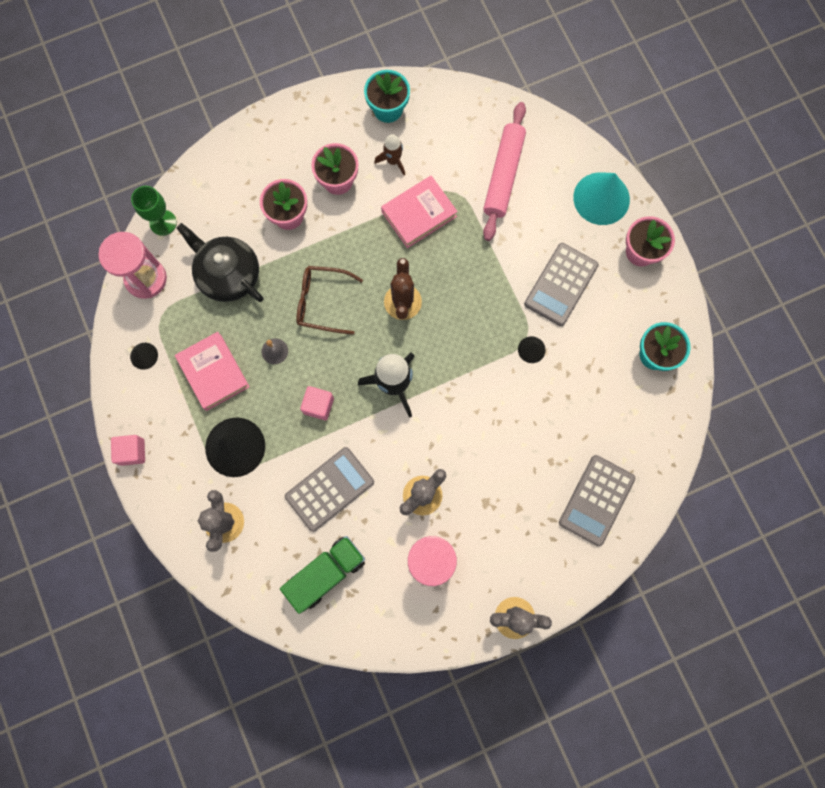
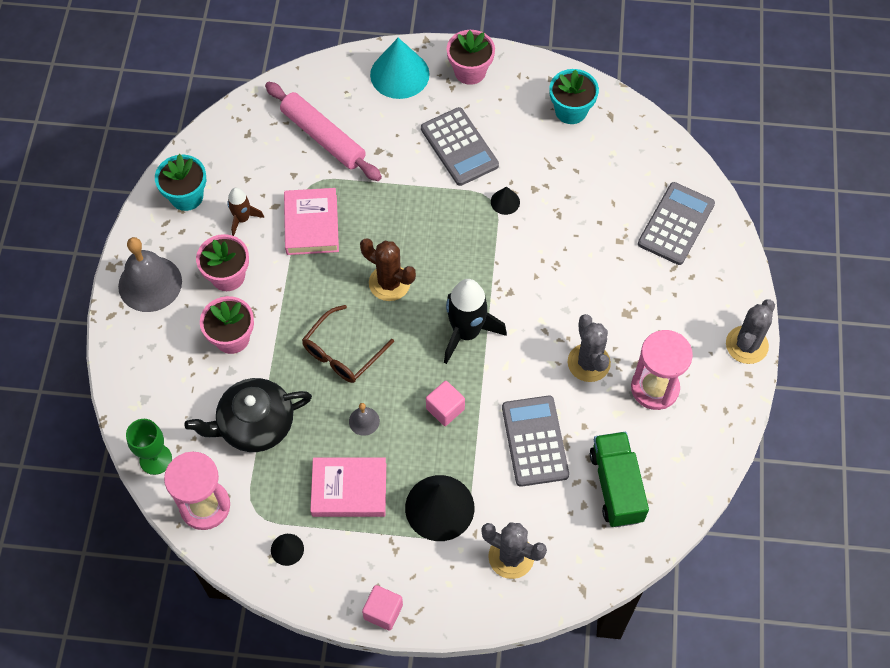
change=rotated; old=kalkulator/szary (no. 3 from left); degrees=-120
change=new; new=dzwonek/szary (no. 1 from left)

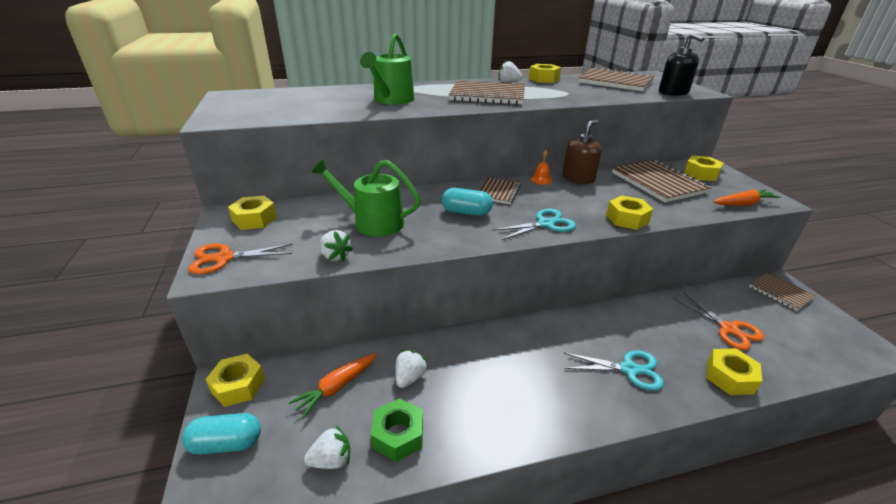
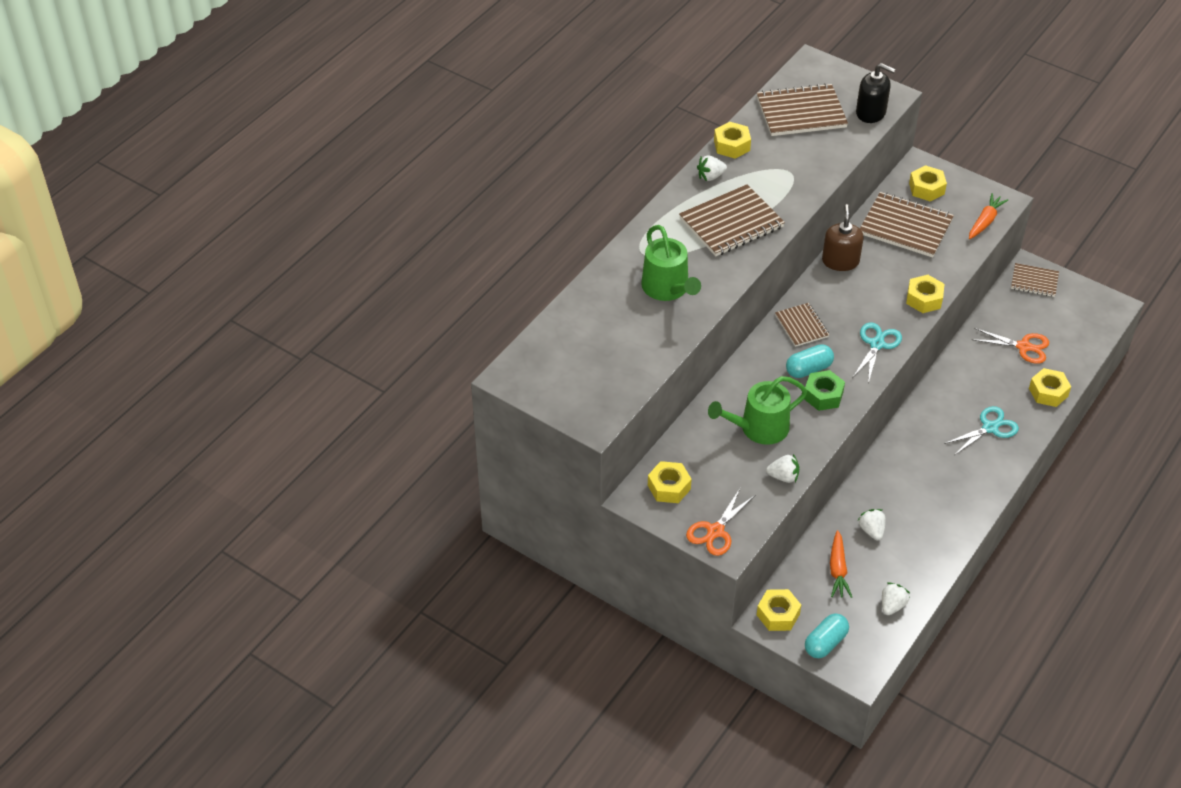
change=shifted; old=nakrętka/zielony
change=gone; old=dzwonek/pomarańczowy

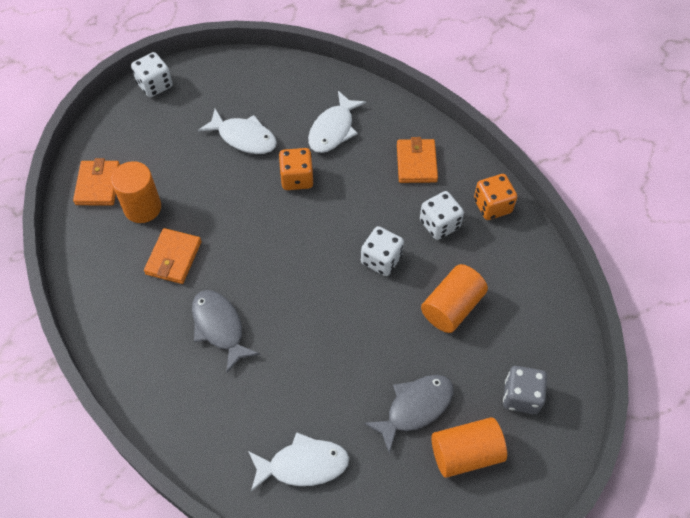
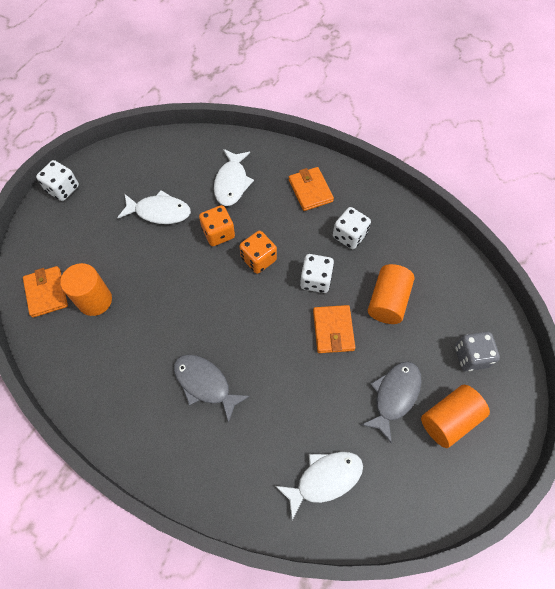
change=shifted; old=portfel/pomarańczowy (no. 2 from left in the first image); new=portfel/pomarańczowy (no. 3 from left)
change=shifted; old=kostka do gry/pomarańczowy (no. 2 from left)

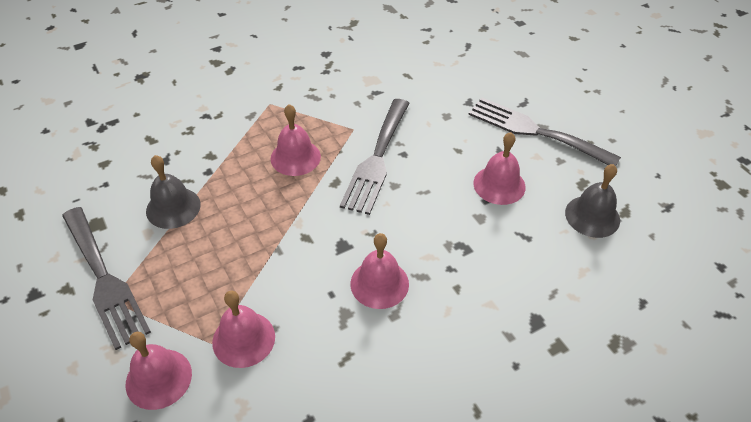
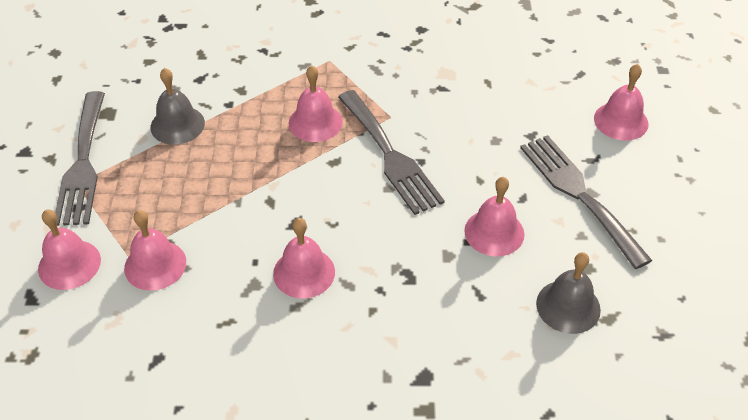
change=rotated; old=widelec/szary (no. 2 from left); degrees=-75
change=new; new=dzwonek/różowy (no. 6 from left)

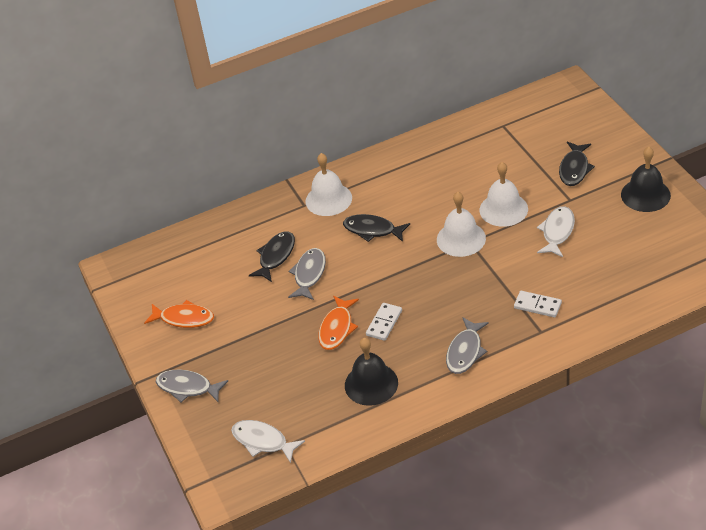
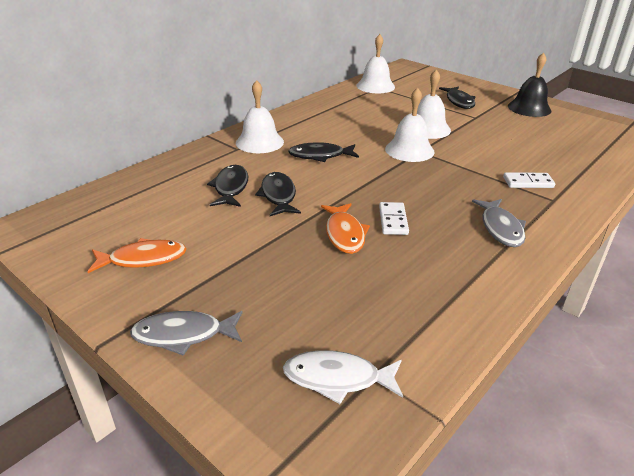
change=repainted; old=ryba/szary (no. 2 from left); new=ryba/czarny (no. 2 from left)
change=gone; old=dzwonek/czarny (no. 1 from left)
change=gone; old=ryba/biały (no. 2 from left)
change=new; new=dzwonek/biały (no. 2 from left)

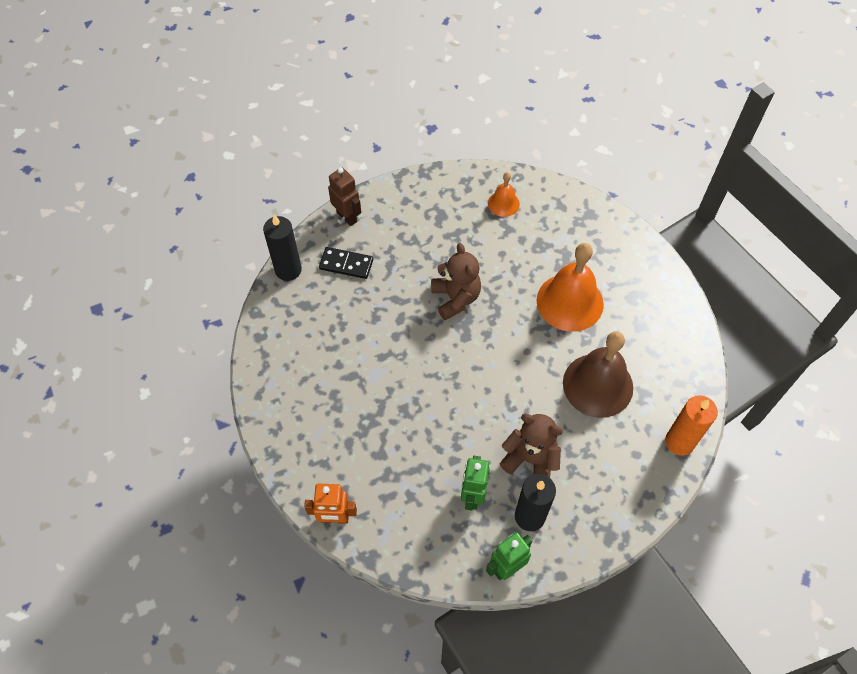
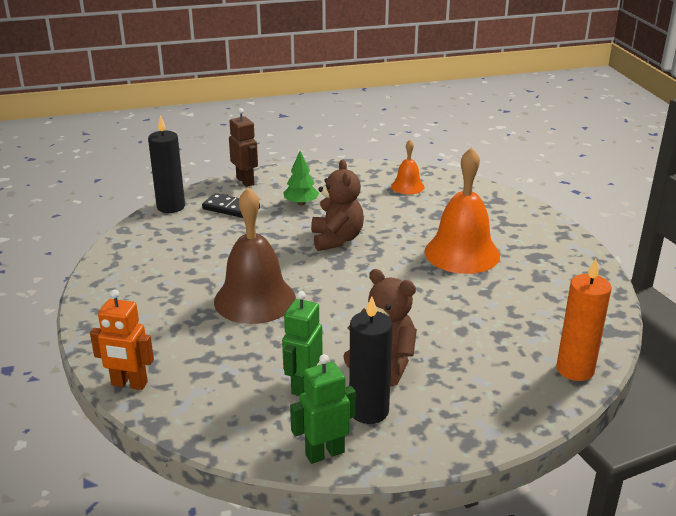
change=shifted; old=dzwonek/brązowy
change=new; new=drzewko/zielony

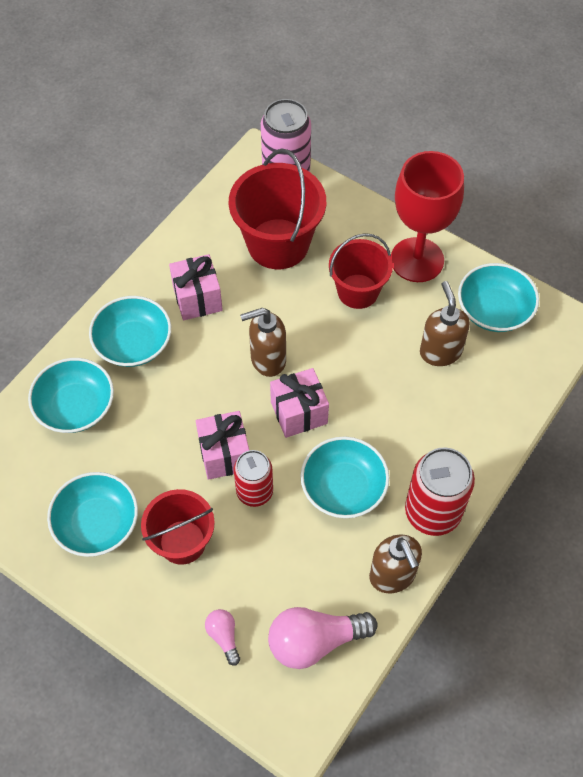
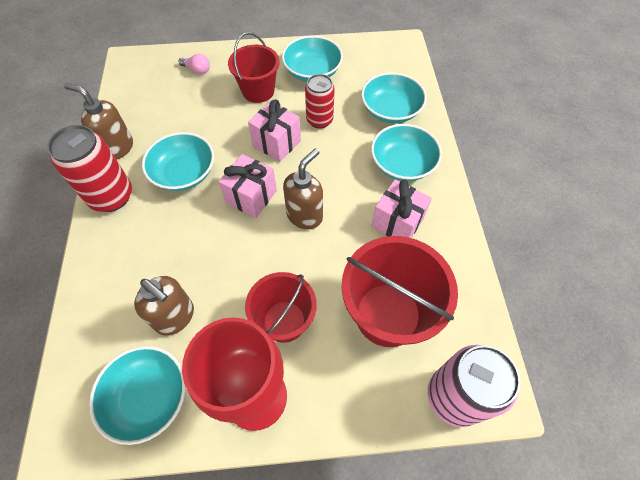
change=shifted; old=puszka/czerwony (no. 1 from left in the first image); new=puszka/czerwony (no. 2 from left)
change=gone; old=żarówka/różowy (no. 2 from left)

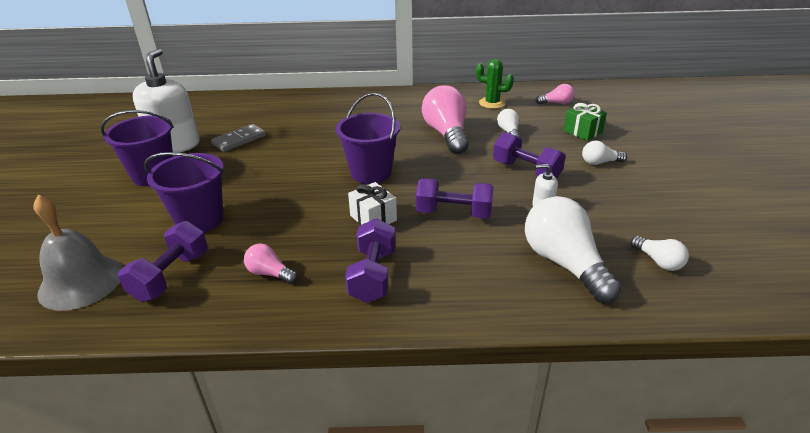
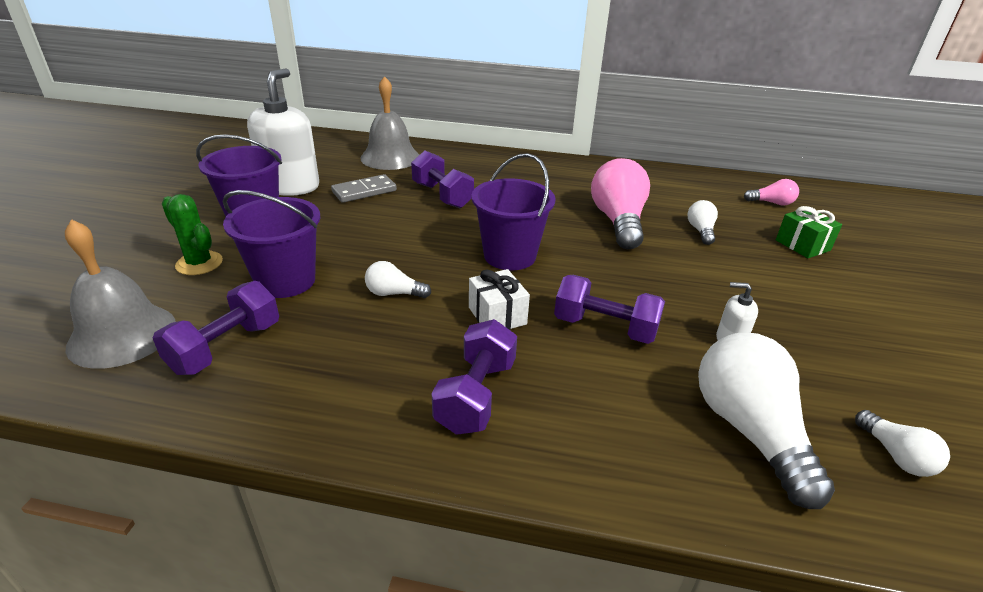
change=gone; old=żarówka/różowy (no. 1 from left)
change=shifted; old=kaktus/zielony
change=shifted; old=hantel/fioletowy (no. 4 from left in the first image); new=hantel/fioletowy (no. 2 from left)
change=shifted; old=żarówka/biały (no. 3 from left in the first image); new=żarówka/biały (no. 1 from left)
change=new; new=dzwonek/szary (no. 2 from left)

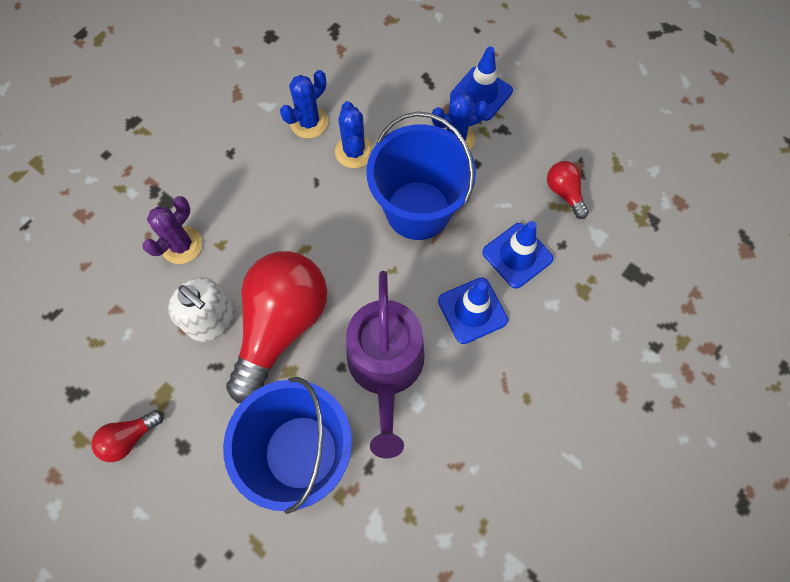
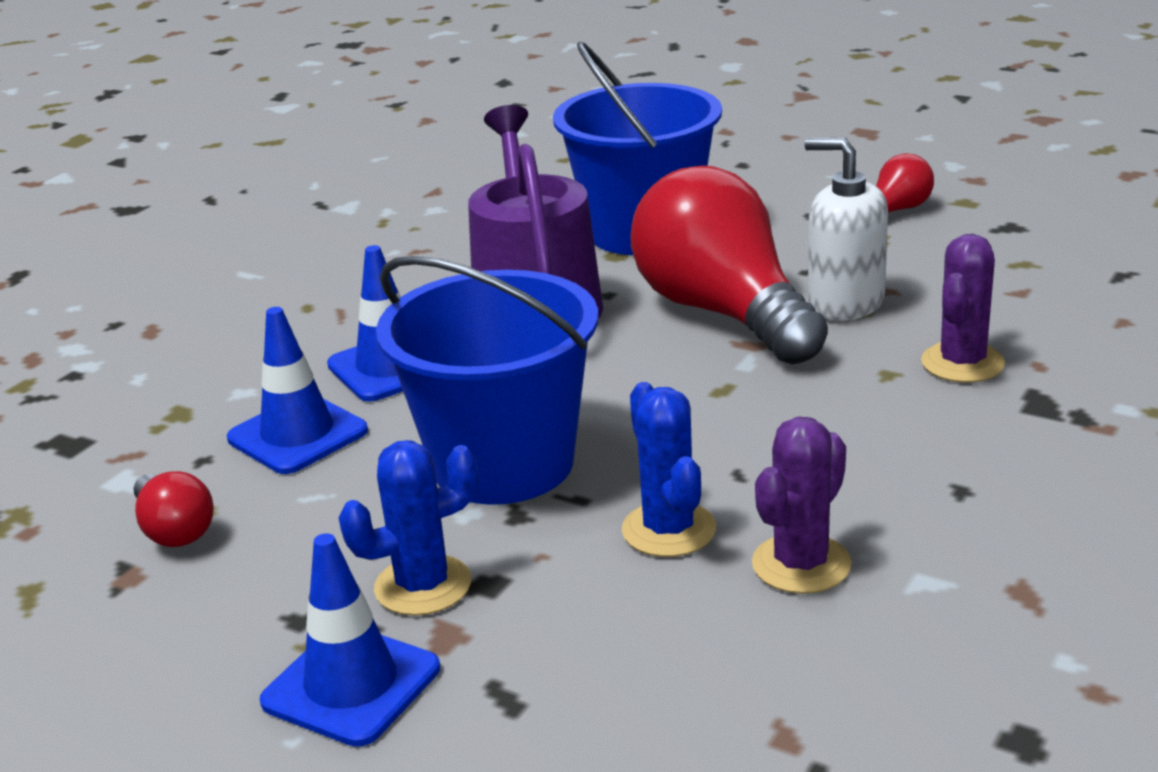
change=rotated; old=żarówka/czerwony (no. 2 from left); degrees=135
change=repainted; old=kaktus/niebieski (no. 1 from left); new=kaktus/fioletowy (no. 1 from left)

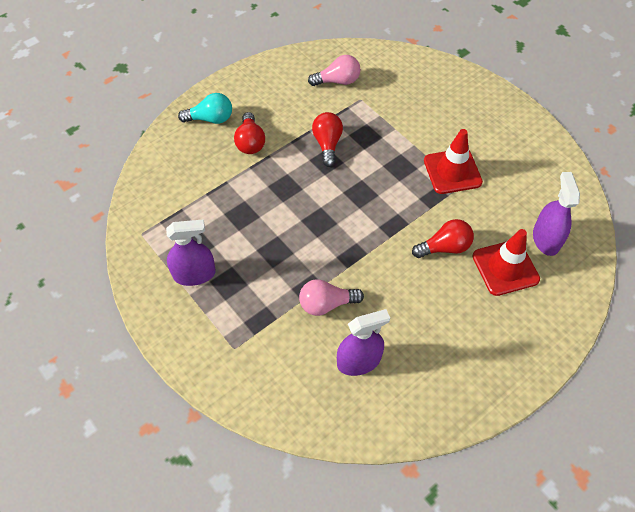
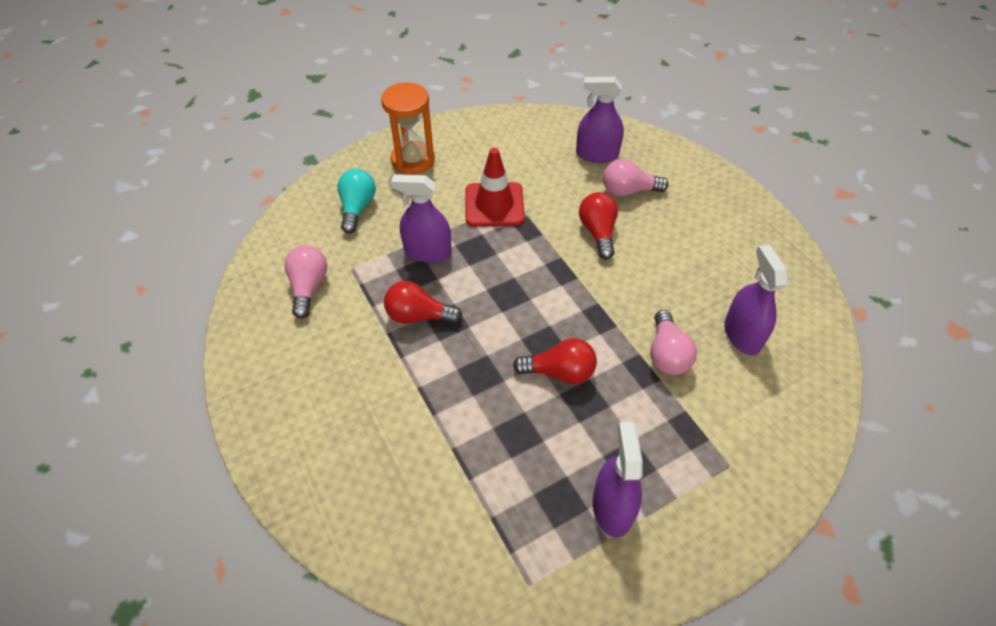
change=shifted; old=żarówka/turkusowy
change=shifted; old=żarówka/czerwony (no. 1 from left in the first image); new=żarówka/czerwony (no. 2 from left)
change=swapped; old=pachołek/czerwony (no. 2 from left); new=żarówka/różowy (no. 2 from left)
change=new; new=klepsydra/pomarańczowy
change=new; new=spryskiwacz/fioletowy (no. 1 from left)

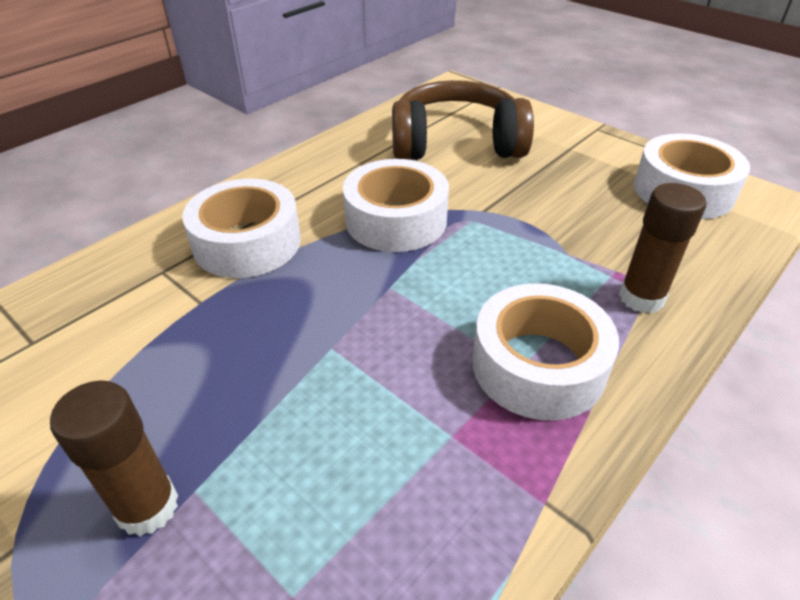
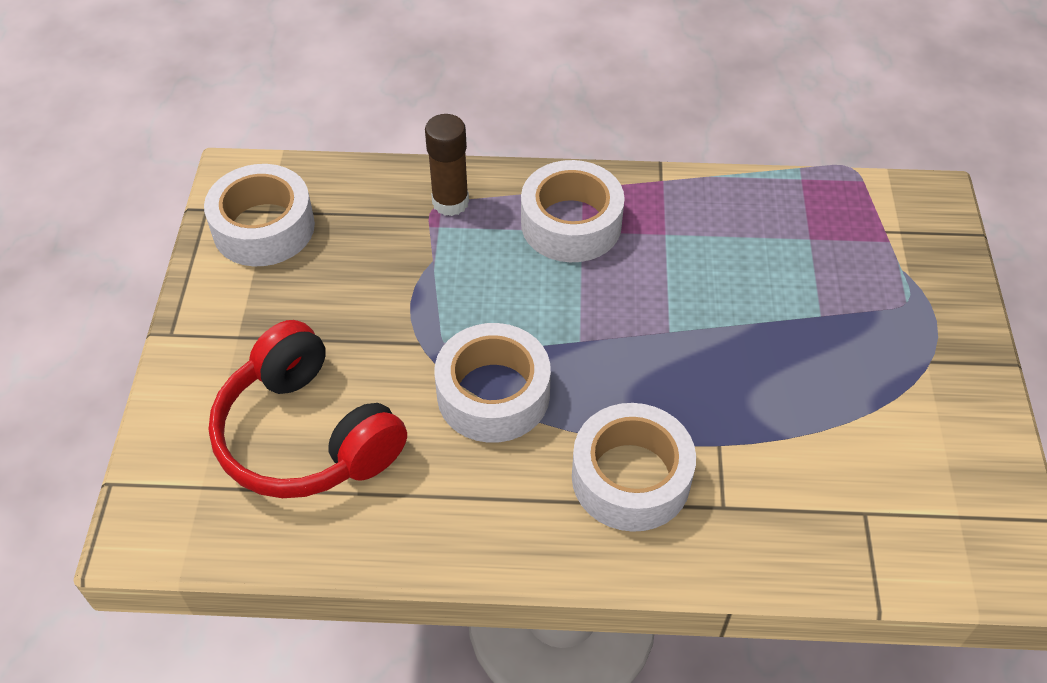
change=gone; old=klej w sztyfcie/brązowy (no. 1 from left)
change=repainted; old=słuchawki/brązowy; new=słuchawki/czerwony

